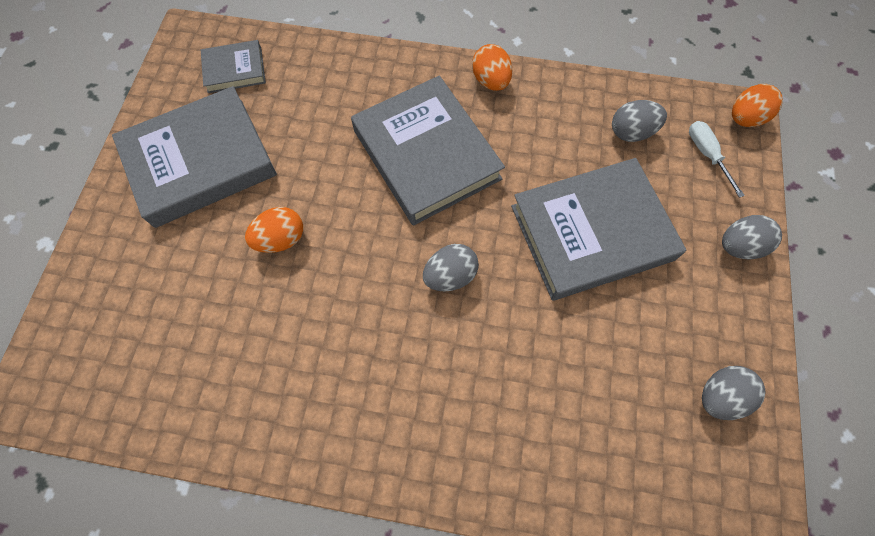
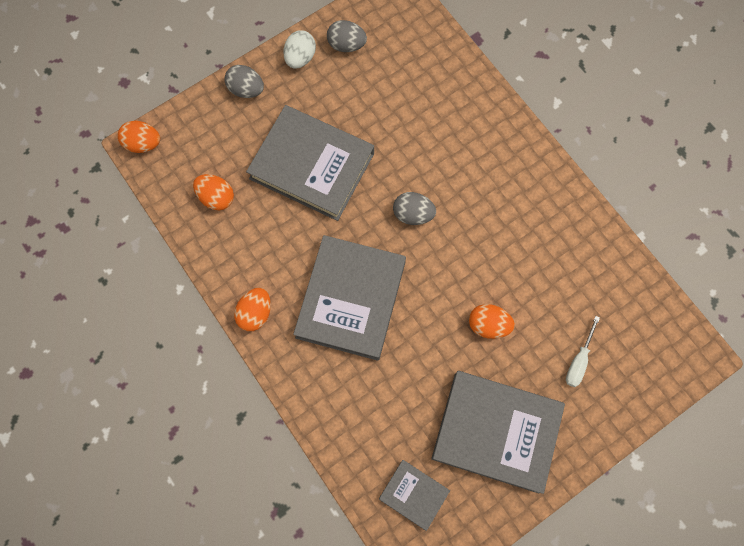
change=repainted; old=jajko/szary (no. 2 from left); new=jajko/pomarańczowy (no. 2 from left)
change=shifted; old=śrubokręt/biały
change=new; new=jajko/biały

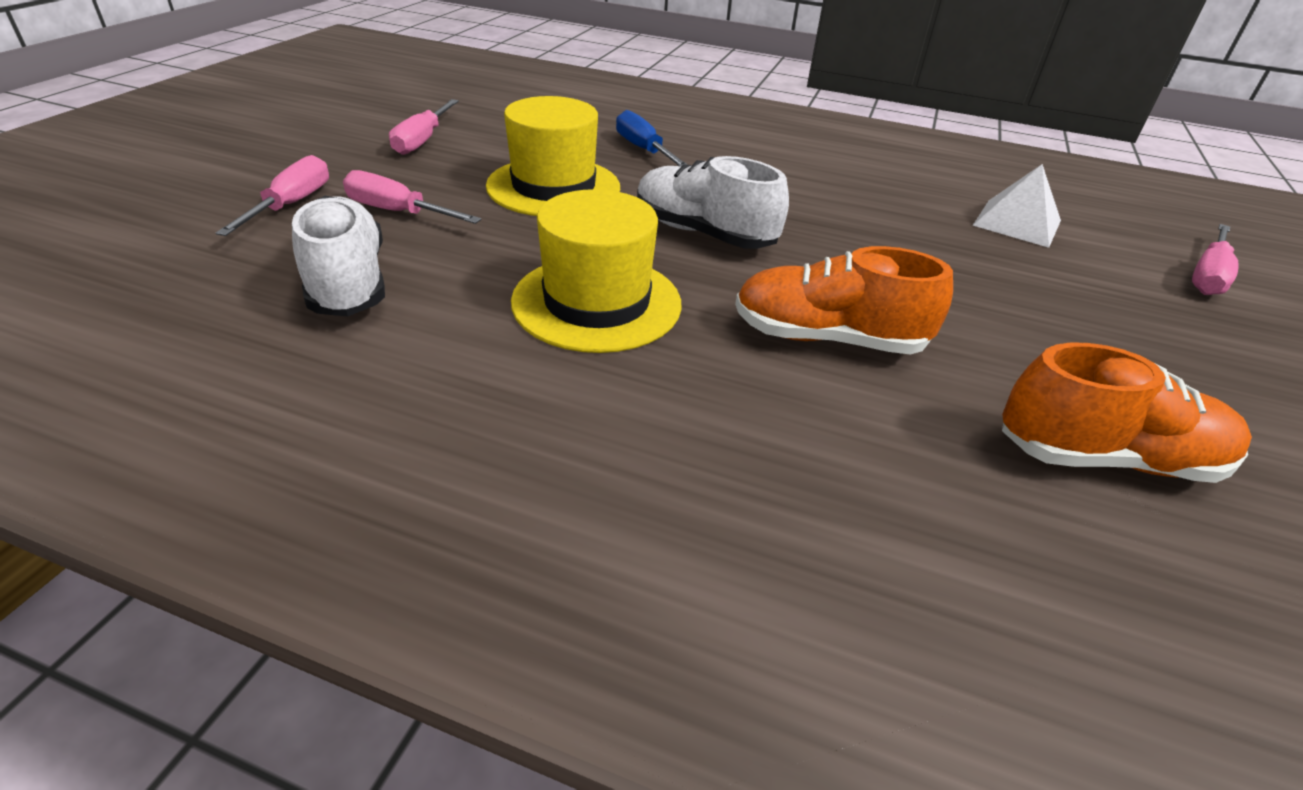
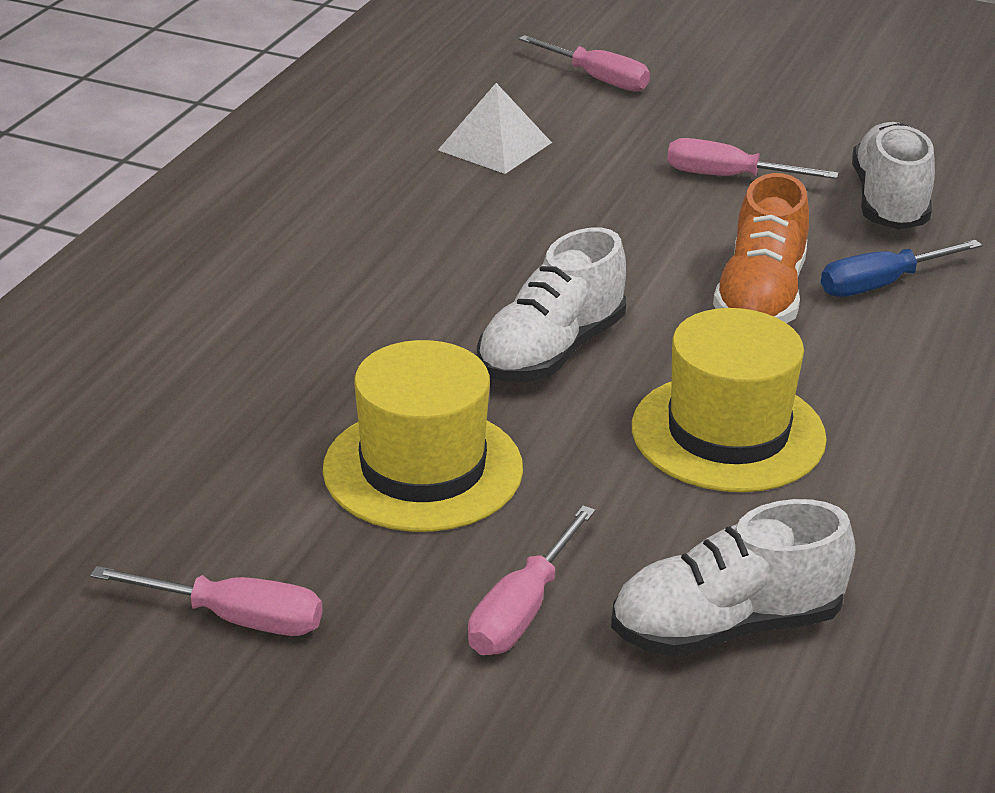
change=shifted; old=śrubokręt/różowy (no. 1 from left in the first image); new=śrubokręt/różowy (no. 4 from left)
change=shifted; old=śrubokręt/niebieski
change=repainted; old=but/pomarańczowy (no. 2 from left); new=but/biały (no. 3 from left)

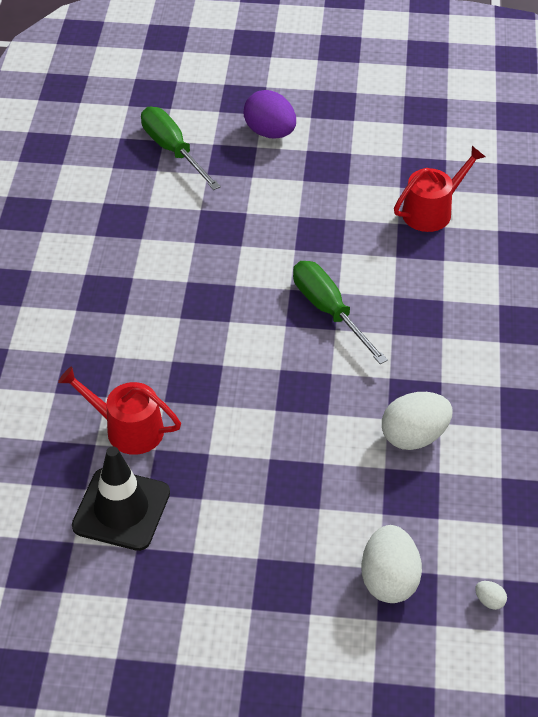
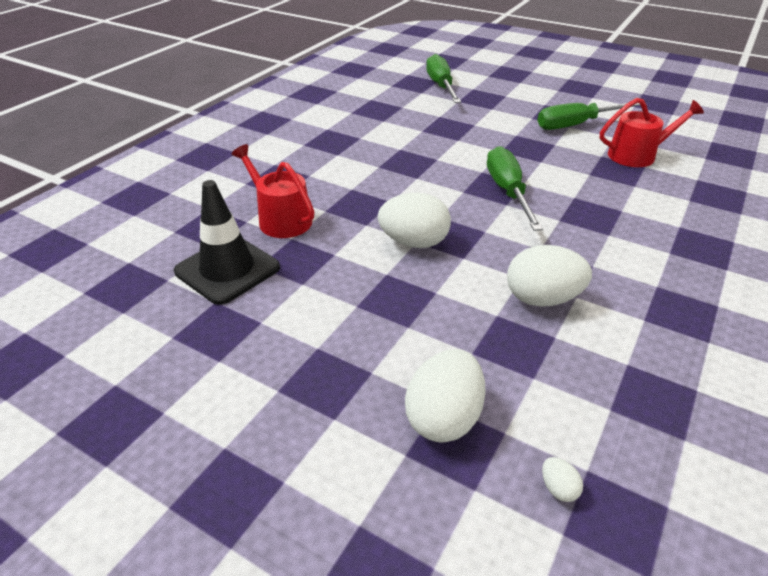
change=gone; old=jajko/fioletowy
change=new; new=jajko/biały (no. 1 from left)
change=new; new=śrubokręt/zielony (no. 3 from left)

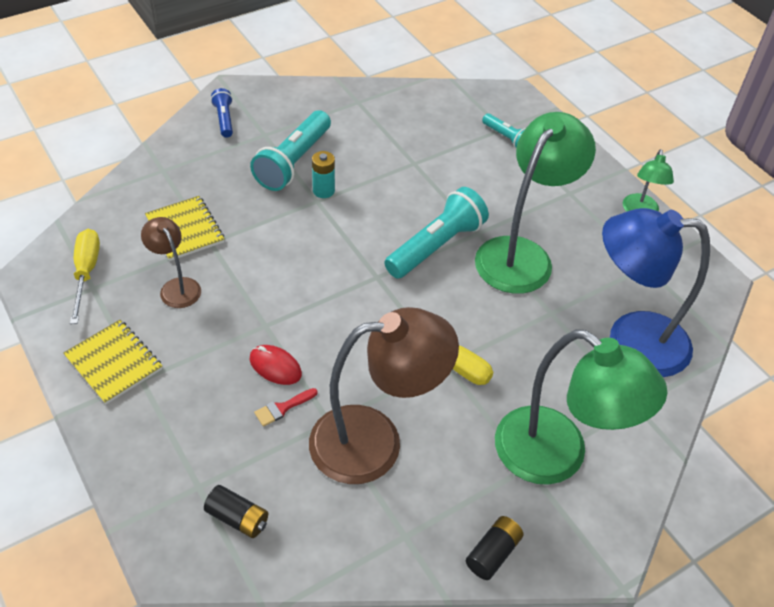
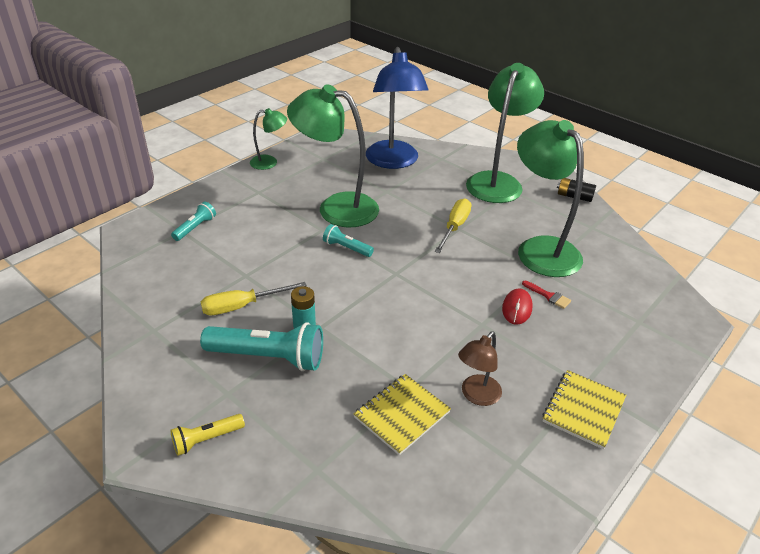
change=shifted; old=śrubokręt/żółty (no. 1 from left)
change=gone; old=bateria/czarny (no. 1 from left)
change=repainted; old=latarka/niebieski; new=latarka/żółty
change=repainted; old=lampka/brązowy (no. 2 from left); new=lampka/zielony (no. 4 from left)
change=scaled; old=latarka/turkusowy (no. 2 from left in the first image); factor=0.53

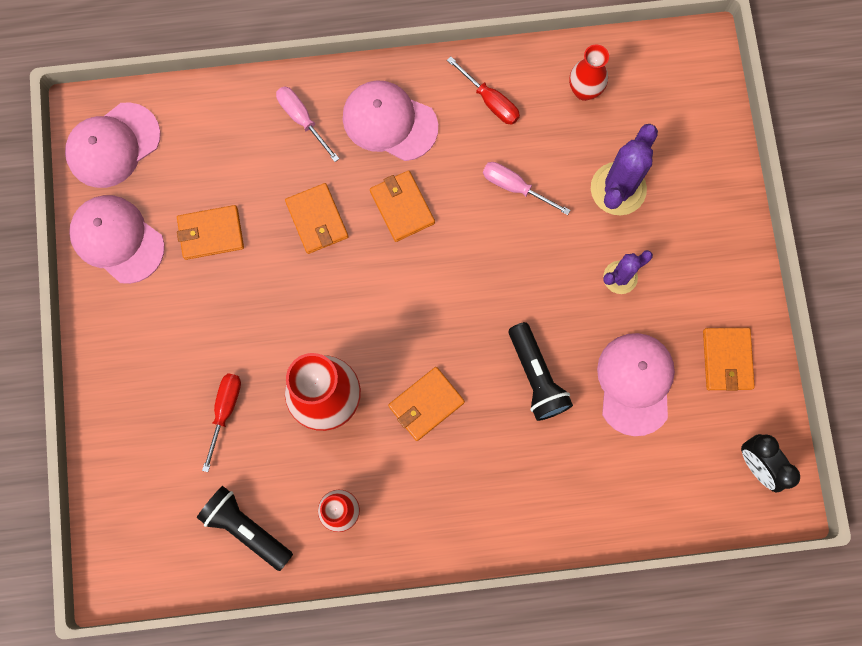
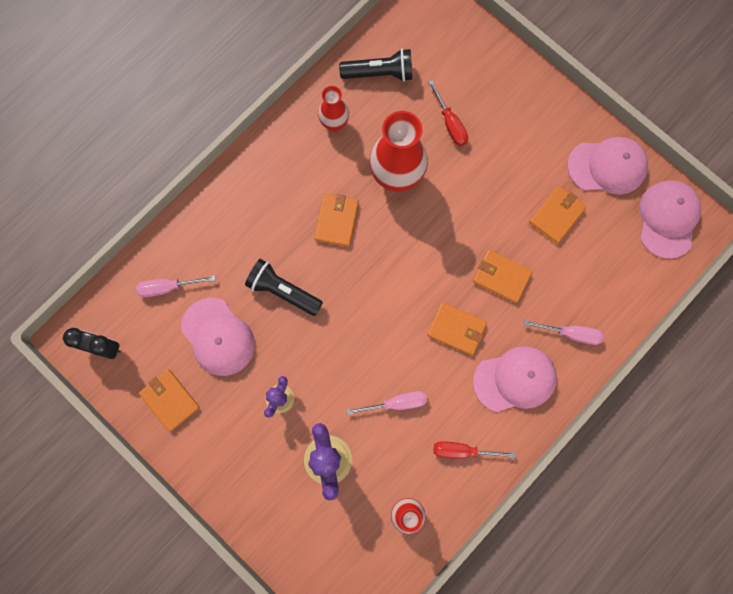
change=new; new=śrubokręt/różowy (no. 1 from left)

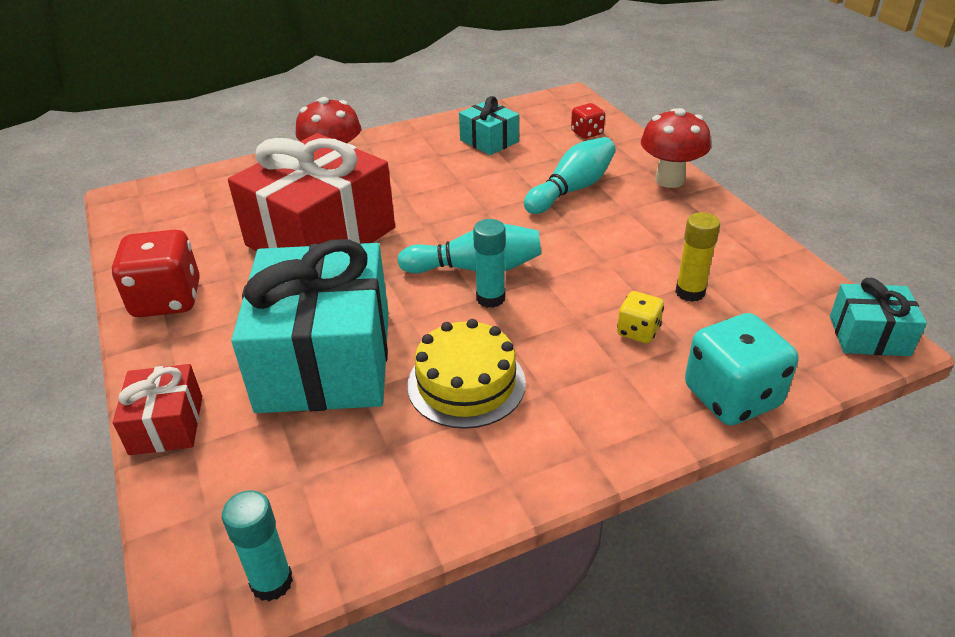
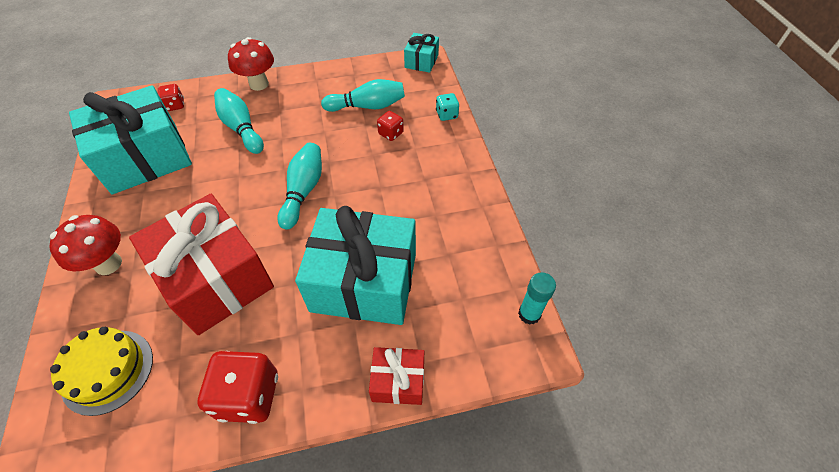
change=shifted; old=tort/żółty
change=scaled; old=prezent/turkusowy (no. 2 from left in the first image); factor=2.12
change=gone; old=klej w sztyfcie/turkusowy (no. 2 from left)
change=repainted; old=kostka do gry/żółty; new=kostka do gry/czerwony (no. 3 from left)
change=swapped; old=klej w sztyfcie/żółty; new=kręgiel/turkusowy (no. 3 from left)
change=scaled; old=kostka do gry/turkusowy; factor=0.53

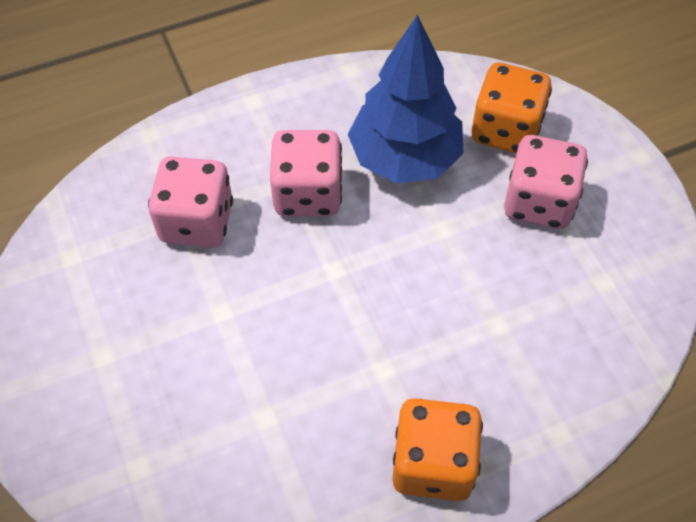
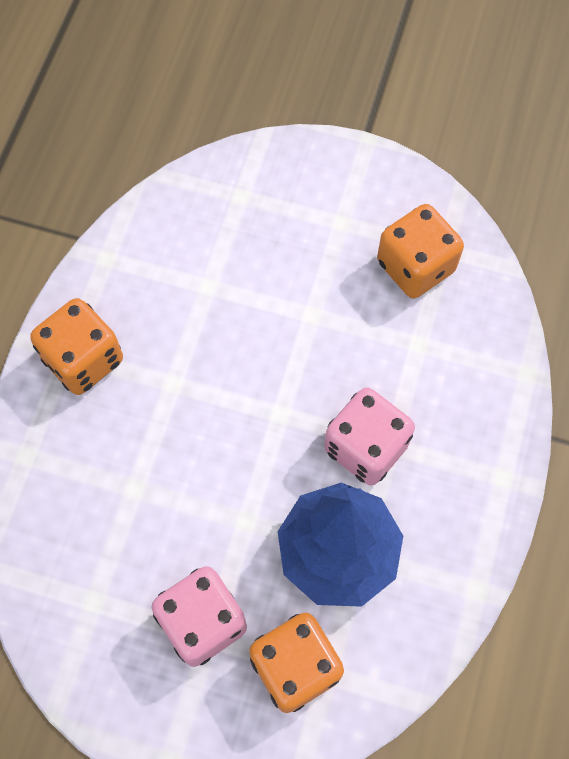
change=gone; old=kostka do gry/różowy (no. 1 from left)
change=new; new=kostka do gry/pomarańczowy (no. 3 from left)

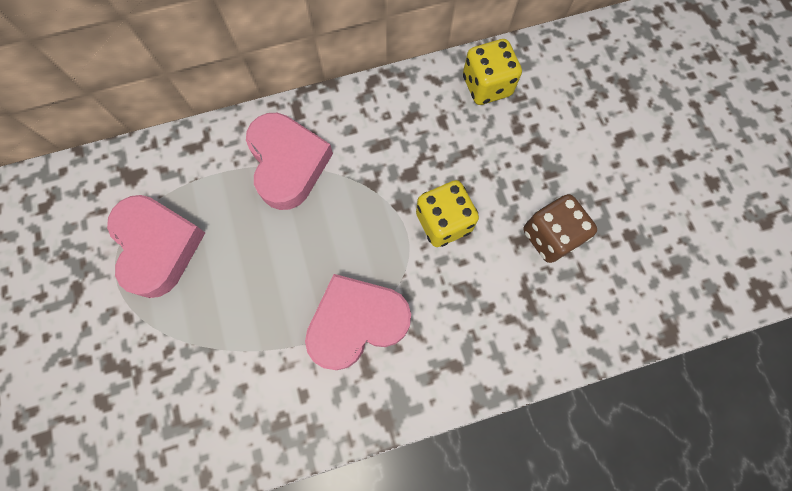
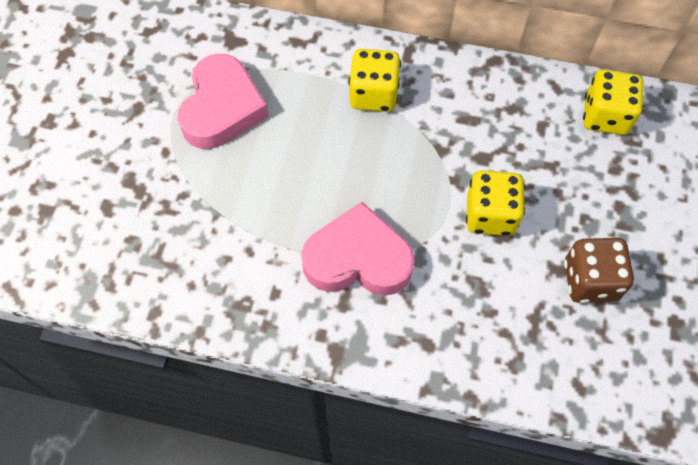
change=swapped; old=serce/różowy (no. 2 from left); new=kostka do gry/żółty (no. 1 from left)

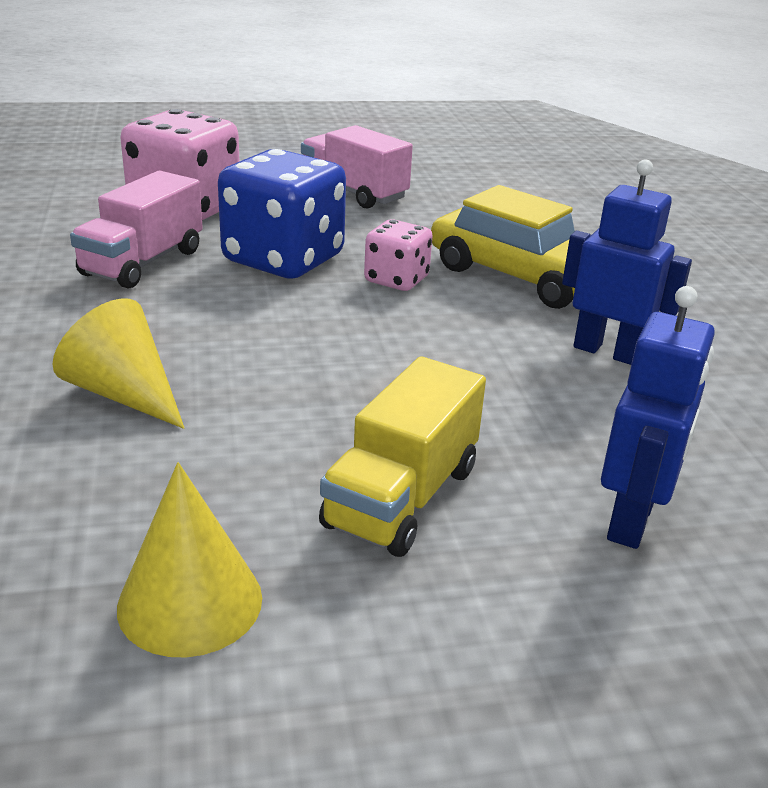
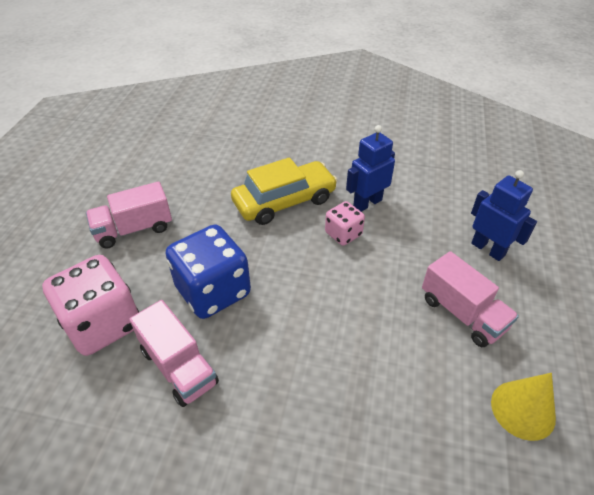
change=gone; old=stożek/żółty (no. 1 from left)
change=repainted; old=ciężarówka/żółty; new=ciężarówka/różowy (no. 3 from left)
change=shifted; old=kostka do gry/różowy (no. 2 from left)

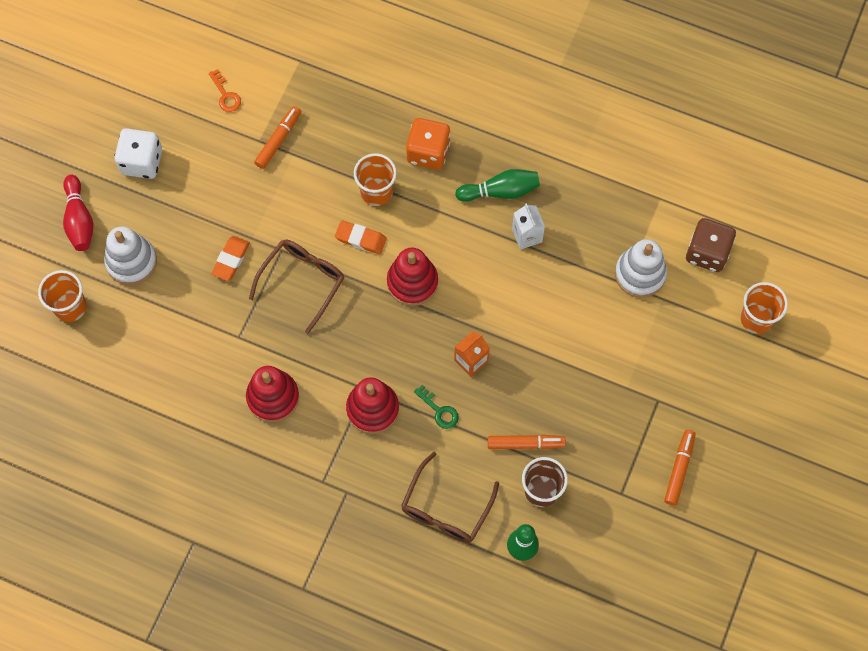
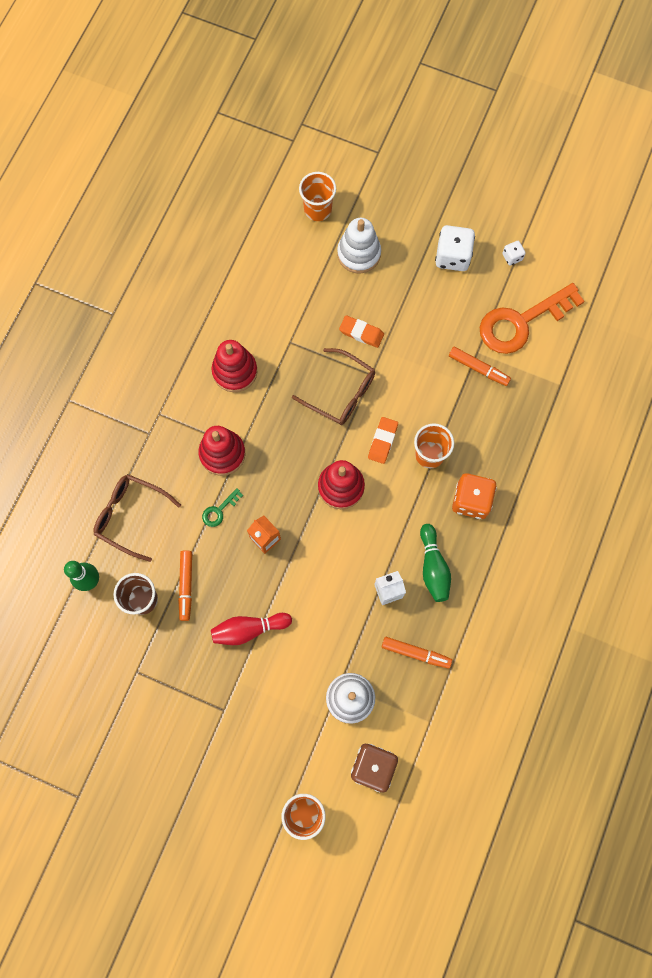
change=shifted; old=kręgiel/czerwony
change=scaled; old=klucz/pomarańczowy; factor=2.46
change=shifted; old=flamaster/pomarańczowy (no. 3 from left in the first image); new=flamaster/pomarańczowy (no. 2 from left)
change=new; new=kostka do gry/biały (no. 2 from left)

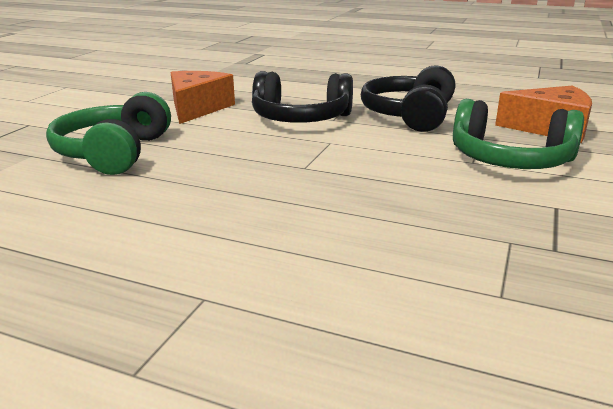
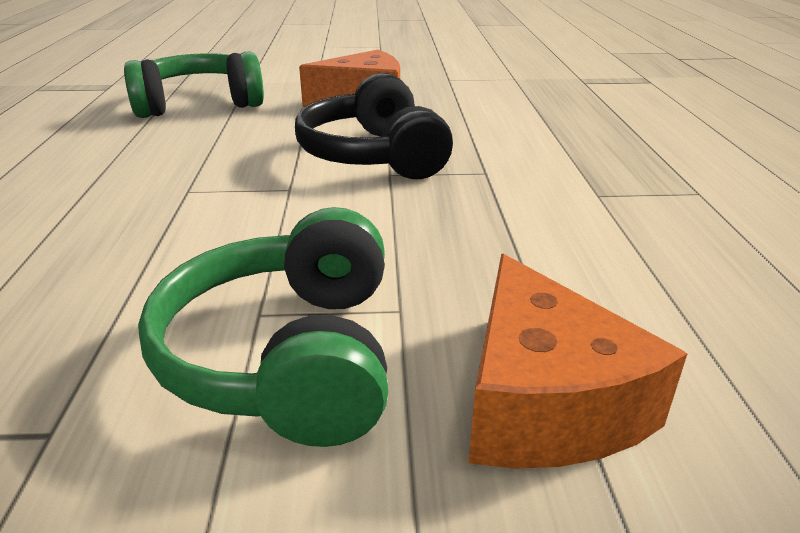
change=gone; old=słuchawki/czarny (no. 2 from left)

